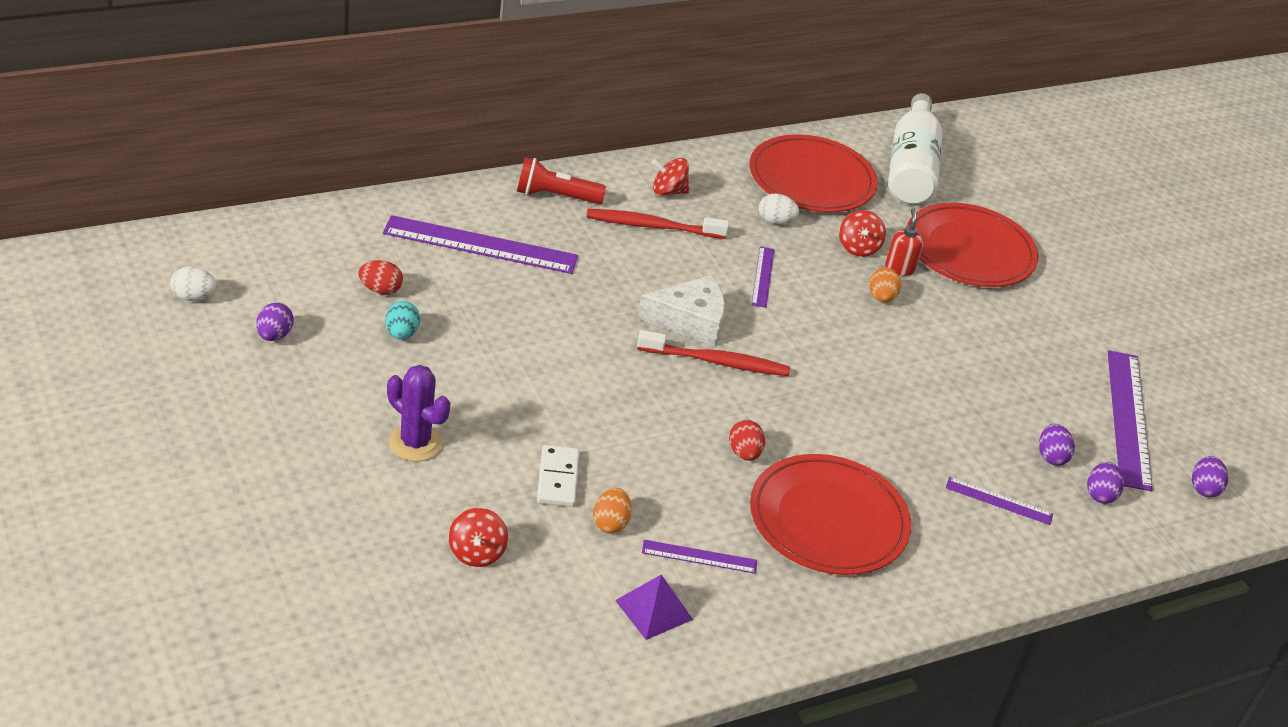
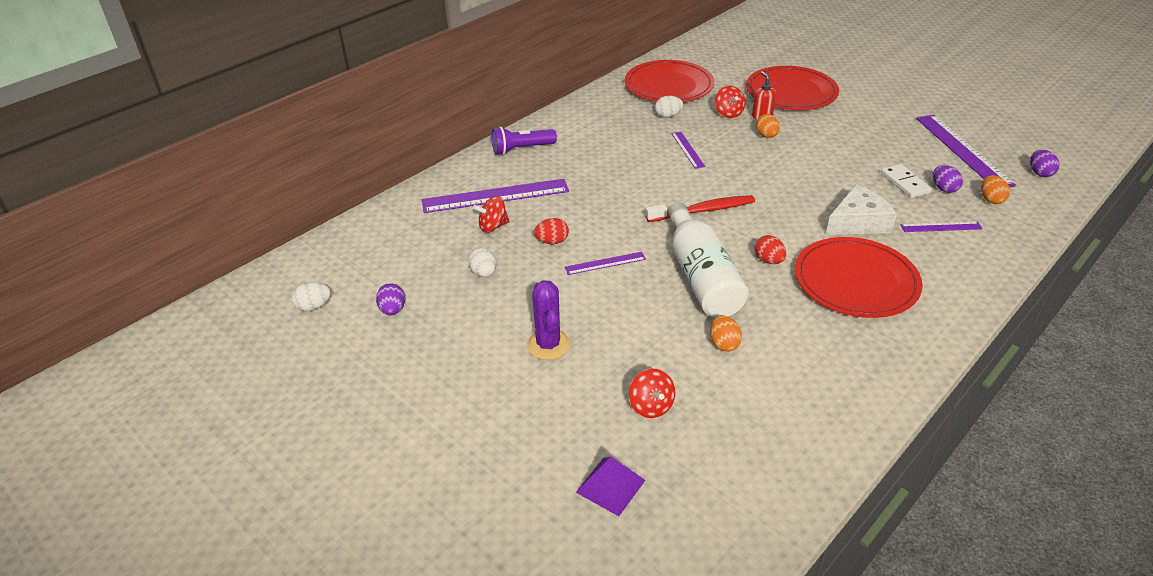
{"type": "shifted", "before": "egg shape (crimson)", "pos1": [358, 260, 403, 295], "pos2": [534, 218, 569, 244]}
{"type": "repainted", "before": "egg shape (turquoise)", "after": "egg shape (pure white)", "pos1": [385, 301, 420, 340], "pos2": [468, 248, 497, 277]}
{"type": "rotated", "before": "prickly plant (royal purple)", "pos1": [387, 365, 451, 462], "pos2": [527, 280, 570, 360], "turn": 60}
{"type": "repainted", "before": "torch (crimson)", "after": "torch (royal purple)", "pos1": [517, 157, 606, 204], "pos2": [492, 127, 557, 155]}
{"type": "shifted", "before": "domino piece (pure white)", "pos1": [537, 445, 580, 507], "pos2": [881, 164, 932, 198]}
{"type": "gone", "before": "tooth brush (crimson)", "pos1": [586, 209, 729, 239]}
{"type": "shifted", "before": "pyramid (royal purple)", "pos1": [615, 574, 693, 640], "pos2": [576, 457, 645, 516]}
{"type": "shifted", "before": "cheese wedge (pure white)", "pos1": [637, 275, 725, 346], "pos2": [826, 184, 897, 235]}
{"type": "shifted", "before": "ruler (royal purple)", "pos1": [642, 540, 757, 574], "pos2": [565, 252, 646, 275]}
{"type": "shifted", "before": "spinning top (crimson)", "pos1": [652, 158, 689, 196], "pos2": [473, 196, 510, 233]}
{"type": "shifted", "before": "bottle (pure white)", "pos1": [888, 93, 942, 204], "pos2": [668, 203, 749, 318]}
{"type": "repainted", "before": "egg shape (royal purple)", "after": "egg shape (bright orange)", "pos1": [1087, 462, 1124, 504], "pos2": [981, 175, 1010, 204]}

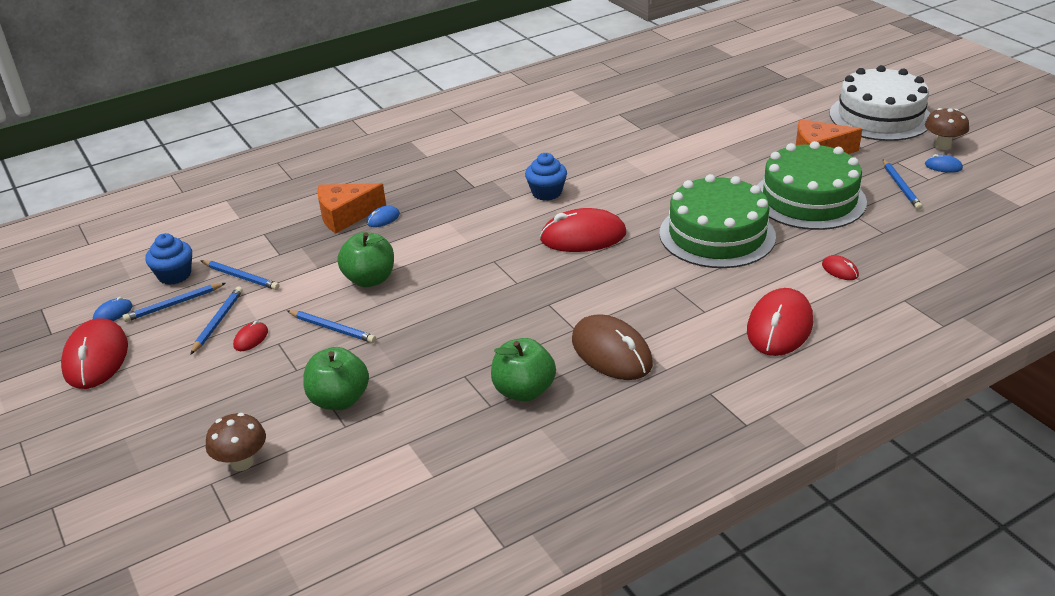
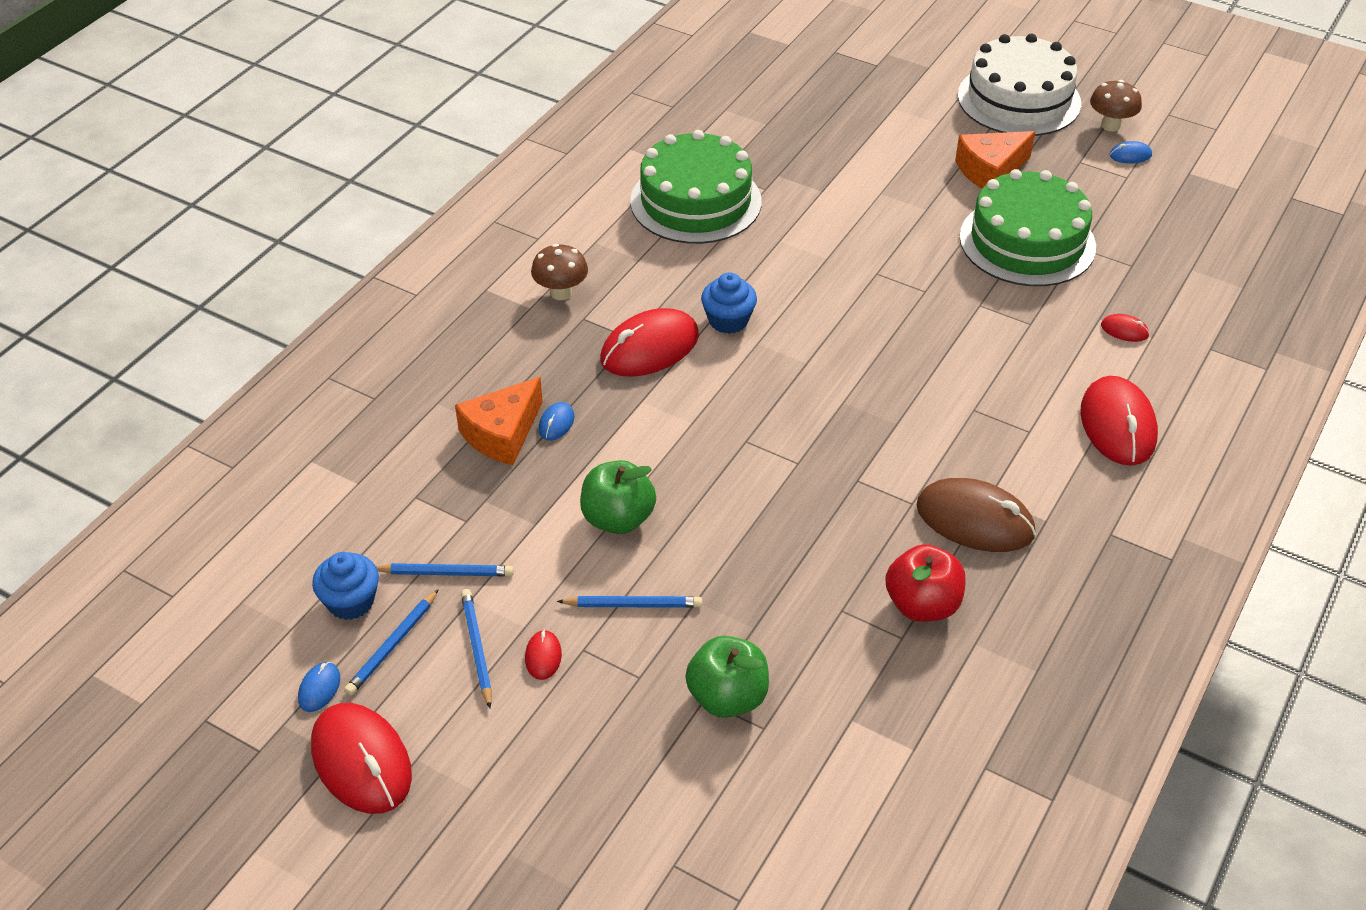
{"type": "shifted", "before": "fungus (russet)", "pos1": [206, 413, 266, 471], "pos2": [531, 244, 588, 300]}
{"type": "repainted", "before": "apple fruit (emerald)", "after": "apple fruit (crimson)", "pos1": [491, 338, 556, 402], "pos2": [885, 544, 966, 622]}
{"type": "shifted", "before": "mouse (crimson)", "pos1": [540, 208, 626, 252], "pos2": [600, 308, 699, 377]}
{"type": "shifted", "before": "layer cake (emerald)", "pos1": [660, 174, 776, 268], "pos2": [630, 130, 762, 244]}
{"type": "gone", "before": "wooden pencil (royal blue)", "pos1": [883, 160, 923, 210]}

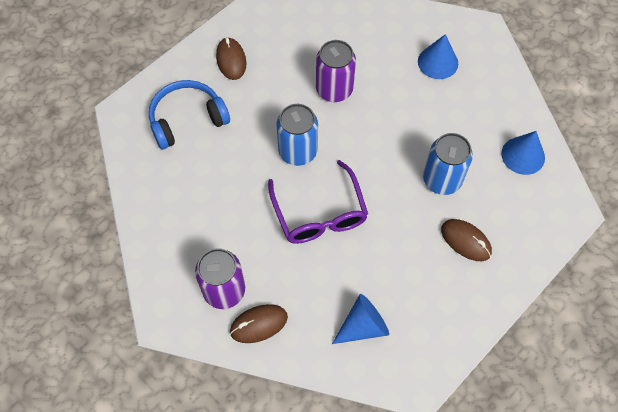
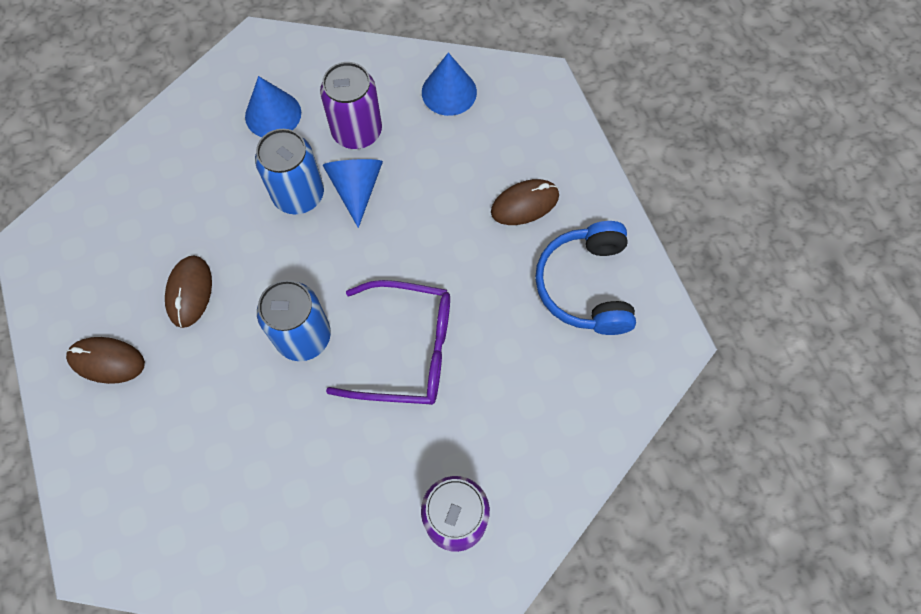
{"type": "shifted", "before": "over-ear headphones (royal blue)", "pos1": [149, 80, 230, 149], "pos2": [535, 221, 636, 335]}
{"type": "shifted", "before": "mouse (russet)", "pos1": [230, 304, 288, 343], "pos2": [165, 255, 212, 328]}
{"type": "shifted", "before": "soda can (royal purple)", "pos1": [316, 40, 356, 102], "pos2": [320, 62, 382, 149]}
{"type": "shifted", "before": "cone shape (royal blue)", "pos1": [332, 294, 389, 344], "pos2": [323, 159, 383, 228]}
{"type": "shifted", "before": "soda can (royal blue)", "pos1": [423, 133, 473, 195], "pos2": [255, 129, 324, 214]}

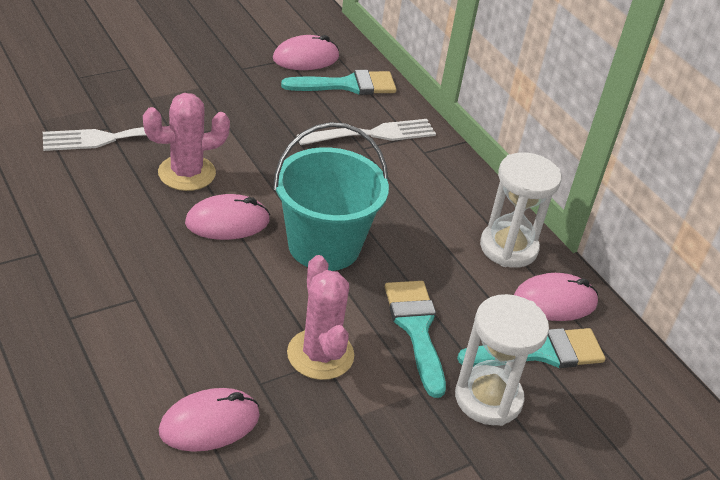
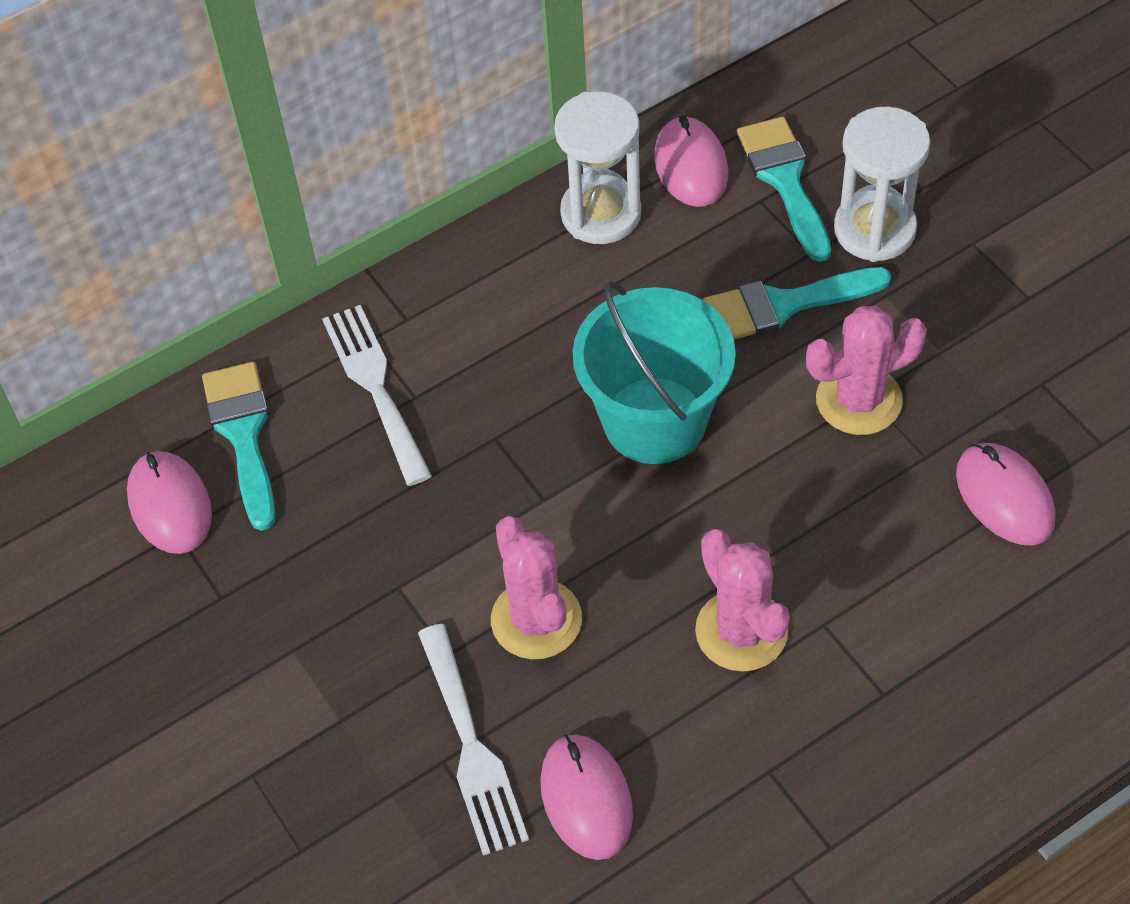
{"type": "shifted", "before": "mouse (pink)", "pos1": [185, 194, 270, 240], "pos2": [540, 734, 633, 860]}
{"type": "new", "after": "prickly plant (pink)", "pos2": [695, 529, 790, 672]}

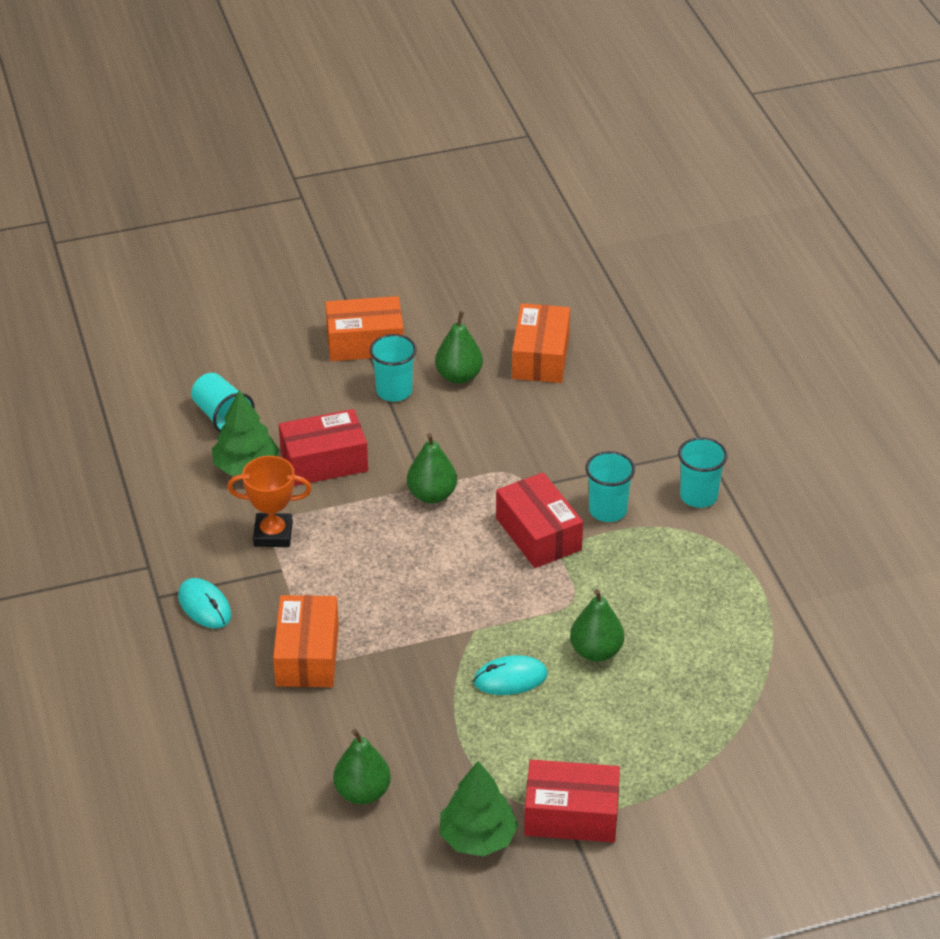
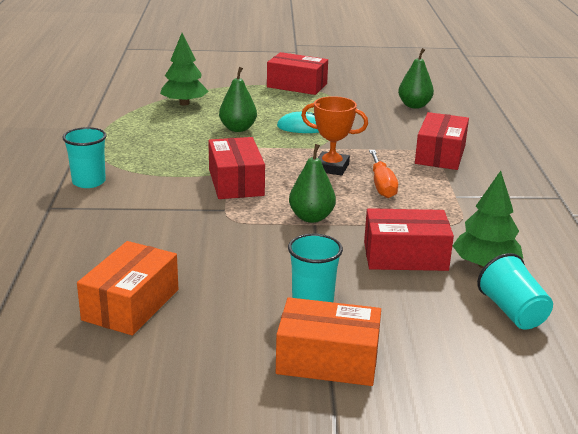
{"type": "gone", "before": "mouse (turquoise)", "pos1": [178, 578, 231, 628]}
{"type": "shifted", "before": "prize cup (bright orange)", "pos1": [227, 456, 312, 547], "pos2": [301, 96, 368, 176]}
{"type": "repainted", "before": "box (bright orange)", "after": "box (crimson)", "pos1": [273, 595, 339, 687], "pos2": [415, 112, 469, 170]}
{"type": "gone", "before": "pear fruit (emerald)", "pos1": [435, 311, 483, 384]}
{"type": "shifted", "before": "tree (emerald)", "pos1": [439, 761, 518, 856], "pos2": [160, 33, 209, 106]}
{"type": "gone", "before": "beaker (turquoise)", "pos1": [586, 451, 635, 522]}
{"type": "new", "after": "screwdriver (bright orange)", "pos2": [369, 150, 398, 198]}

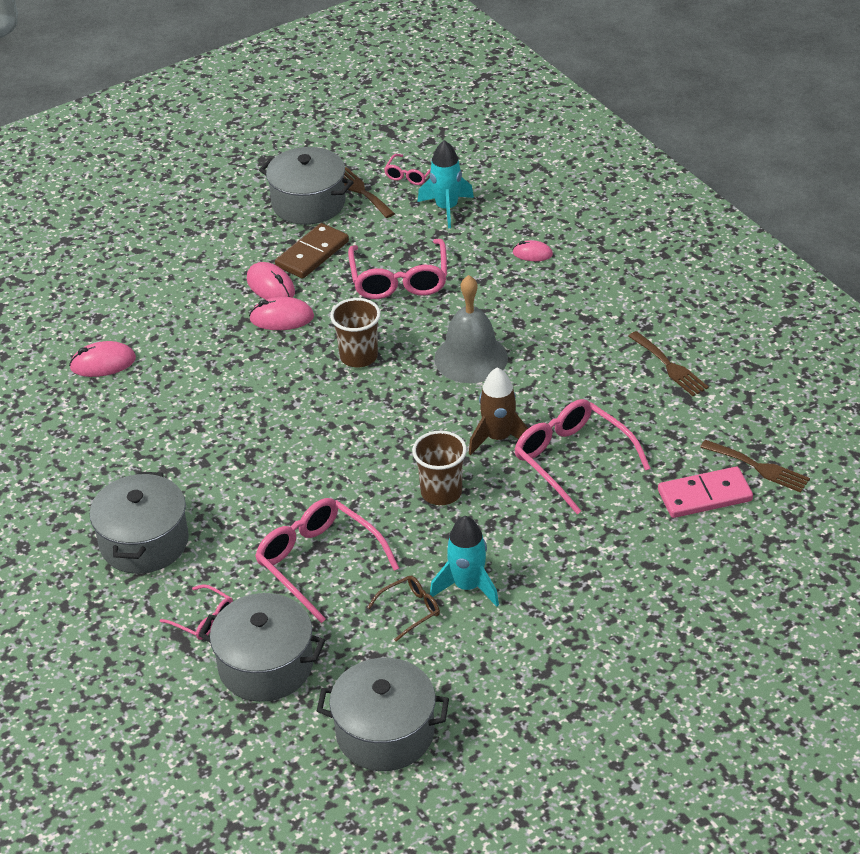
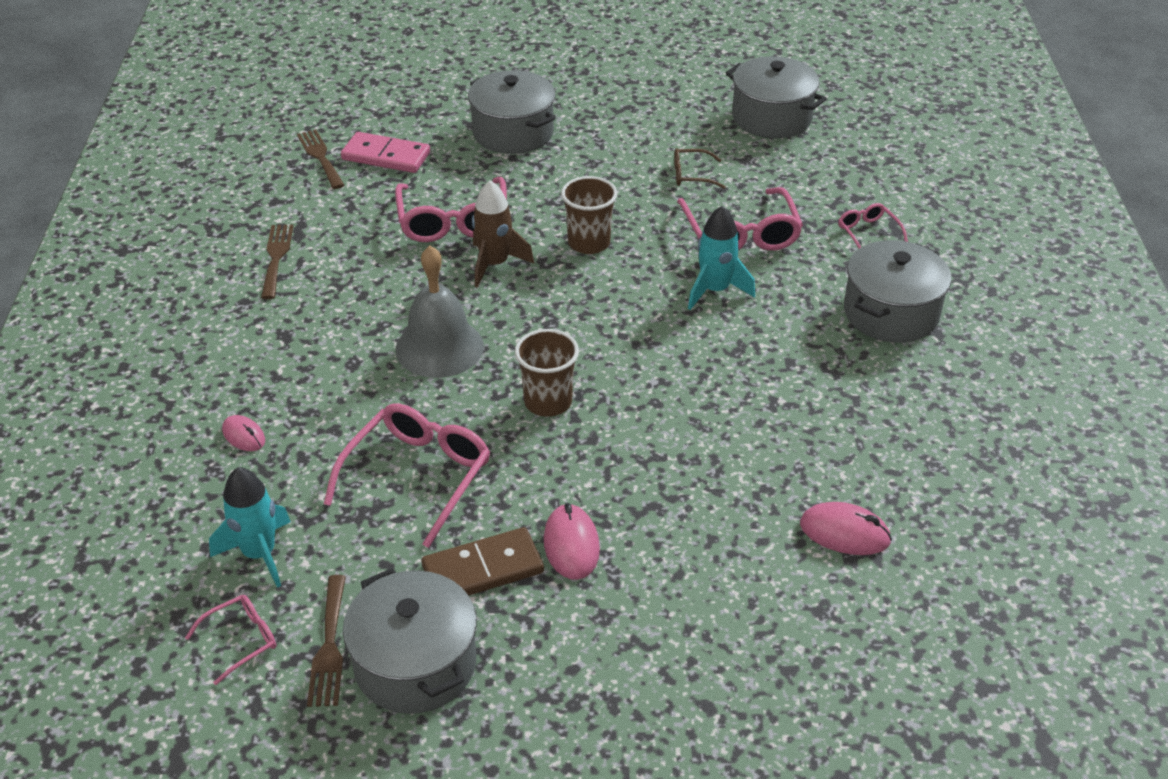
{"type": "shifted", "before": "stockpot (gray)", "pos1": [199, 593, 325, 702], "pos2": [468, 70, 555, 154]}
{"type": "gone", "before": "mouse (pink)", "pos1": [249, 297, 314, 330]}
{"type": "shifted", "before": "rocket (turquoise)", "pos1": [430, 516, 499, 607], "pos2": [688, 206, 755, 310]}

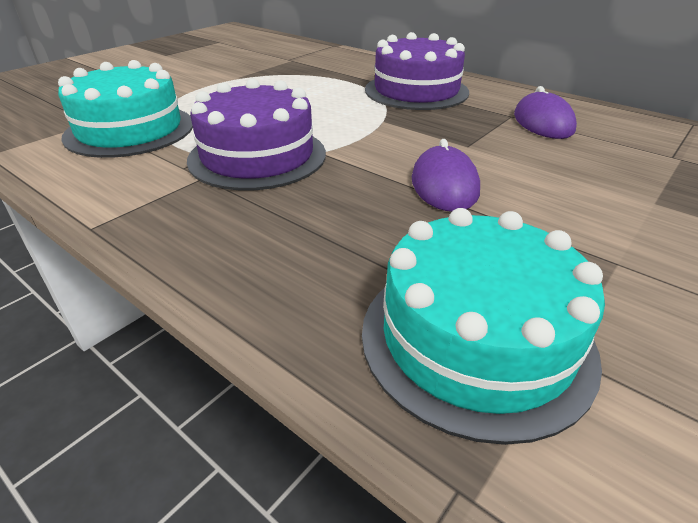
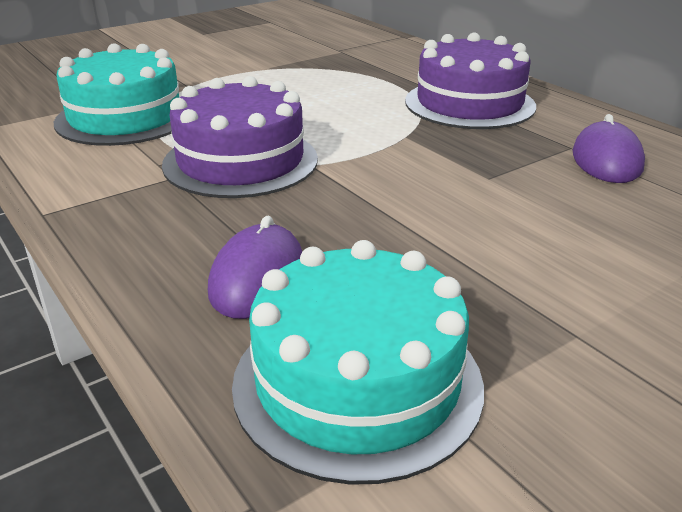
{"type": "shifted", "before": "mouse (royal purple)", "pos1": [412, 139, 480, 212], "pos2": [208, 216, 302, 319]}

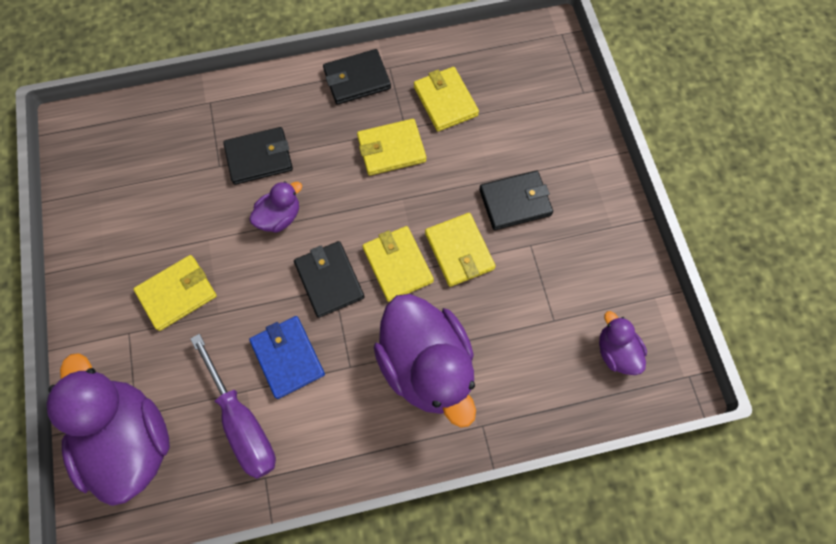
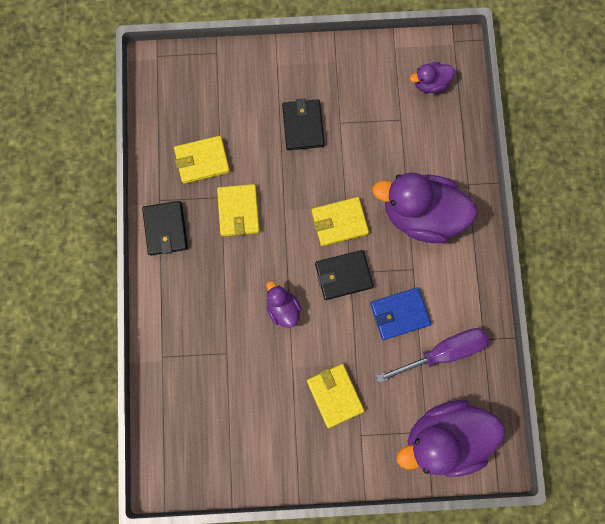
{"type": "gone", "before": "wallet (jet-black)", "pos1": [223, 127, 293, 185]}
{"type": "rotated", "before": "toy duck (royal purple)", "pos1": [374, 294, 476, 428], "pos2": [372, 172, 477, 243], "turn": -150}
{"type": "gone", "before": "wallet (bright yellow)", "pos1": [425, 213, 495, 287]}

